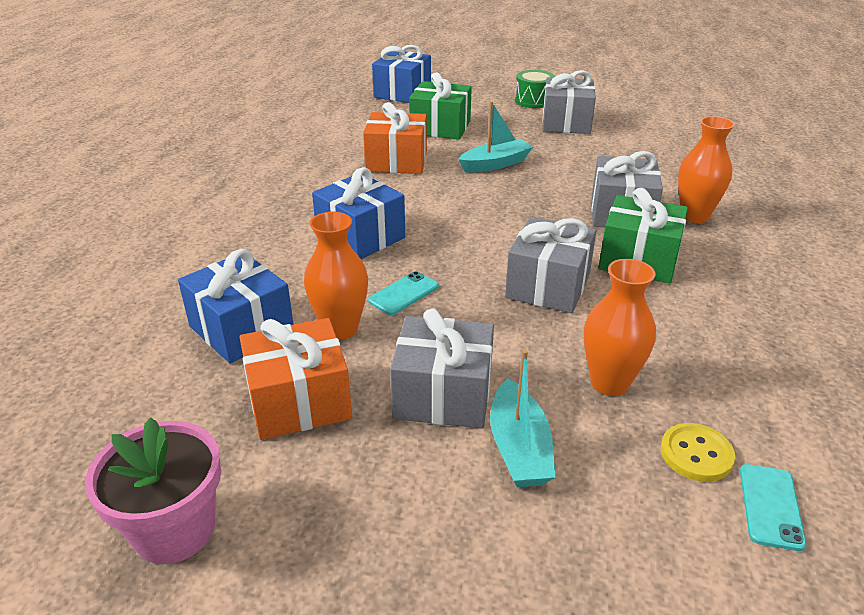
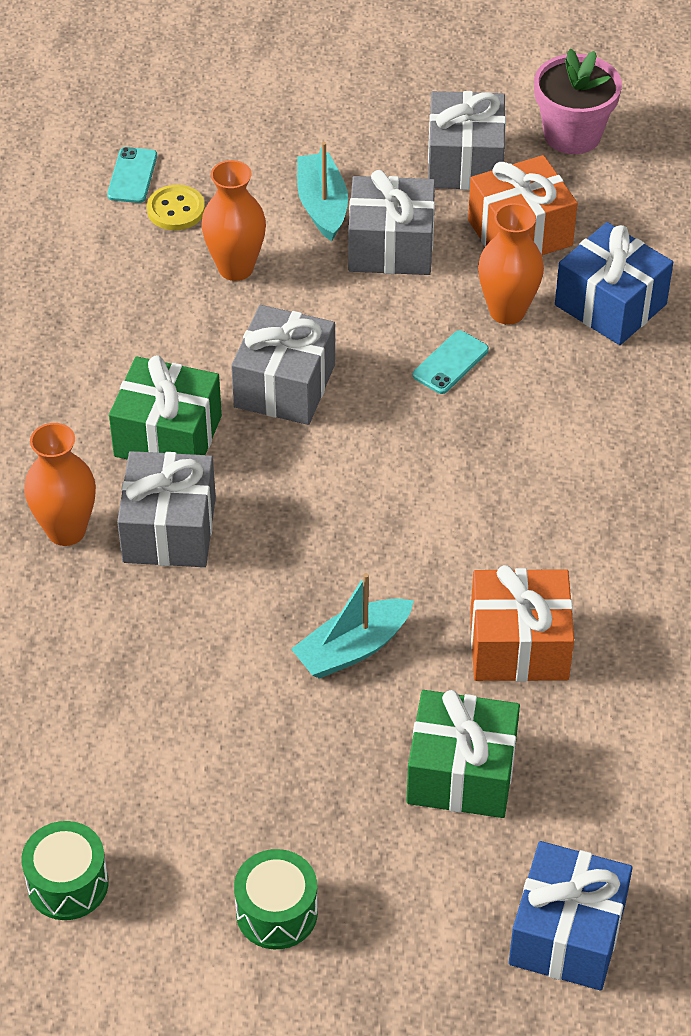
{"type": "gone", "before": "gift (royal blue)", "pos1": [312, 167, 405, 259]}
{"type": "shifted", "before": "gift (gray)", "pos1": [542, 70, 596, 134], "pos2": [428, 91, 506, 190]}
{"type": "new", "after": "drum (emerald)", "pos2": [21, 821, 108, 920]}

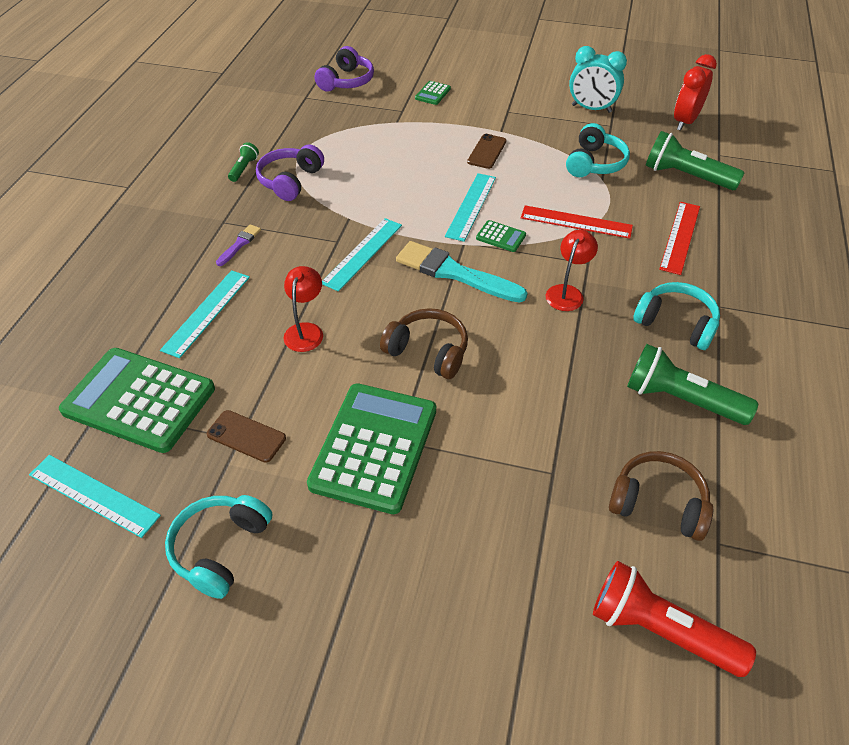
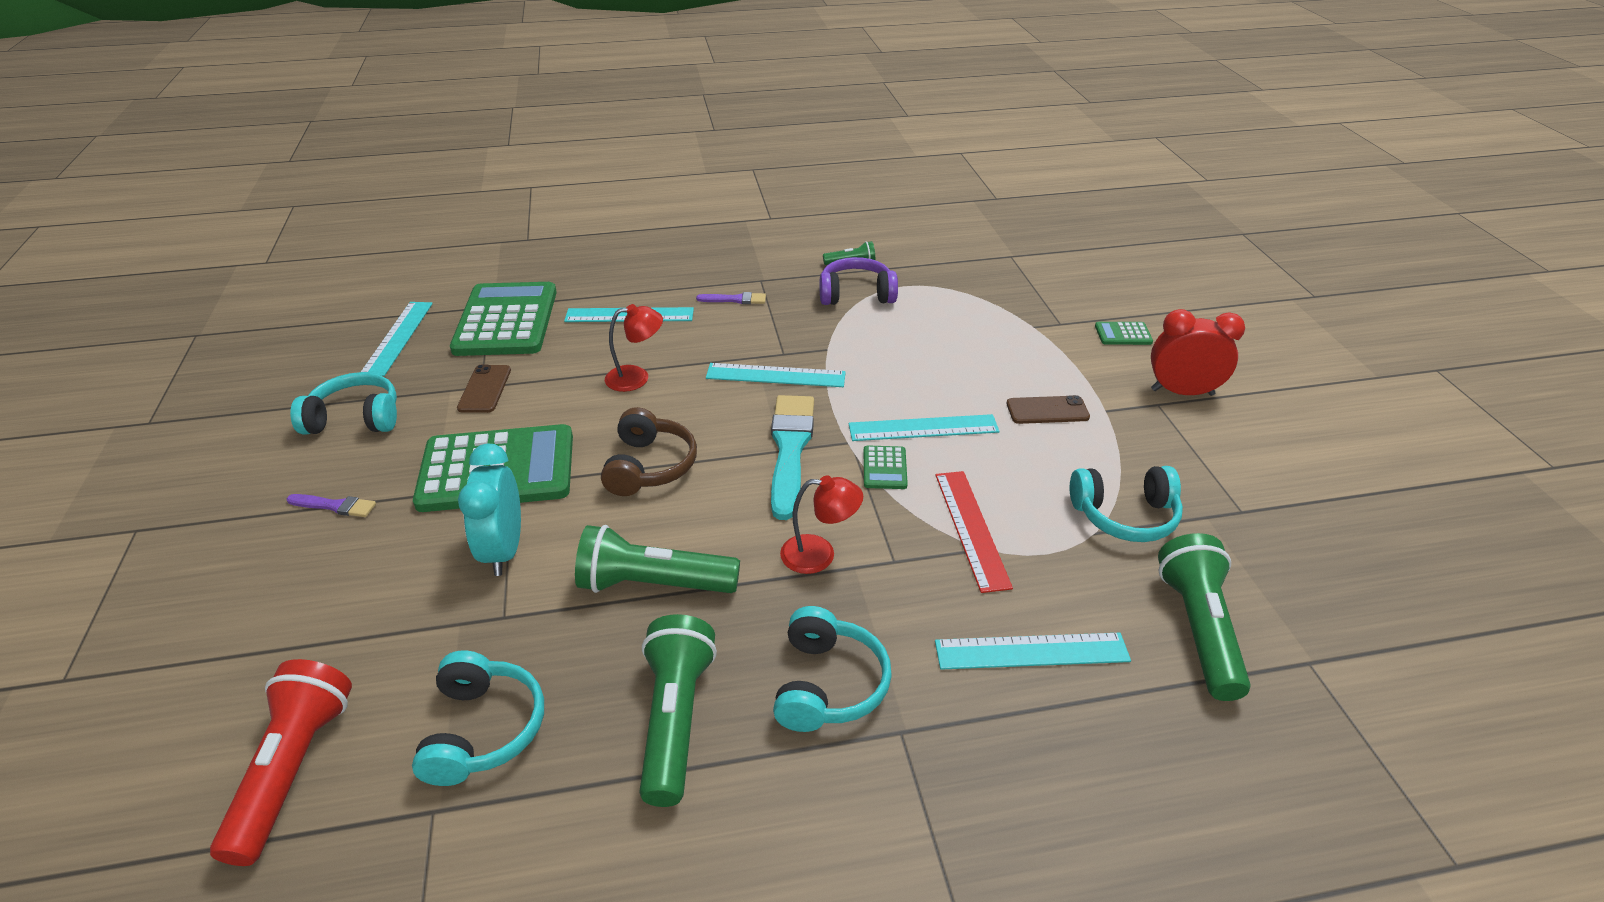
{"type": "gone", "before": "over-ear headphones (royal purple)", "pos1": [314, 46, 374, 92]}
{"type": "shifted", "before": "alarm clock (turquoise)", "pos1": [569, 46, 627, 113], "pos2": [458, 443, 521, 576]}
{"type": "repainted", "before": "over-ear headphones (russet)", "after": "over-ear headphones (turquoise)", "pos1": [609, 451, 713, 541], "pos2": [412, 650, 544, 786]}
{"type": "repainted", "before": "ruler (crimson)", "after": "ruler (turquoise)", "pos1": [659, 202, 700, 275], "pos2": [935, 633, 1131, 670]}
{"type": "shifted", "before": "alarm clock (crimson)", "pos1": [674, 54, 717, 131], "pos2": [1151, 309, 1245, 396]}
{"type": "new", "after": "paintbrush (royal purple)", "pos2": [287, 494, 376, 517]}
{"type": "new", "after": "torch (emerald)", "pos2": [575, 525, 740, 593]}

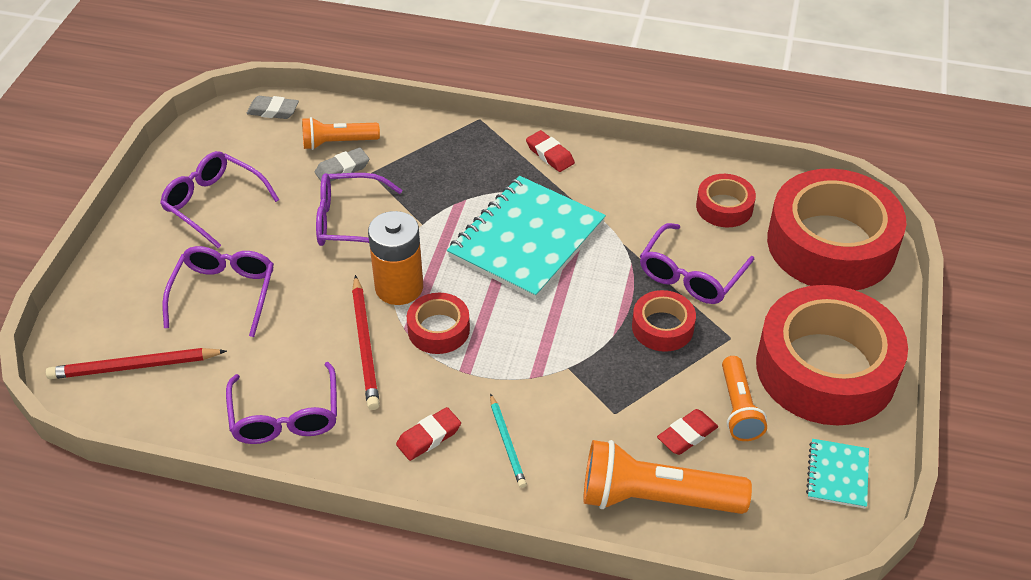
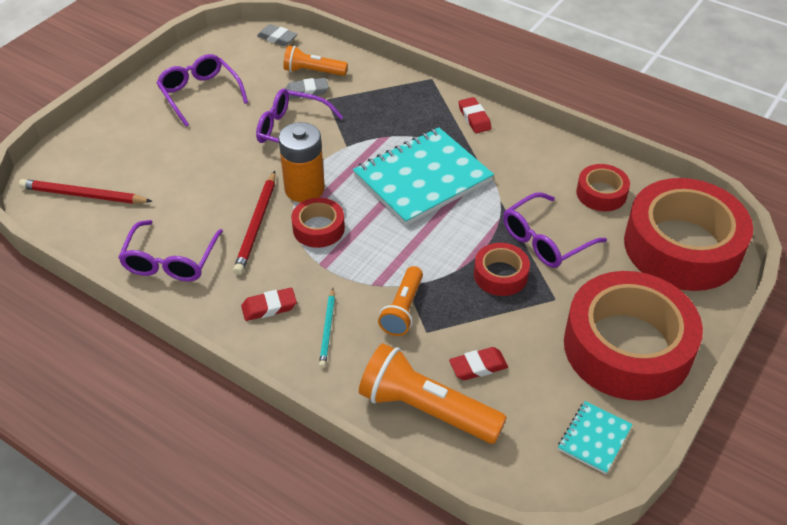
{"type": "gone", "before": "glasses (royal purple)", "pos1": [162, 246, 274, 337]}
{"type": "shifted", "before": "torch (bright orange)", "pos1": [722, 356, 767, 441], "pos2": [378, 266, 423, 336]}

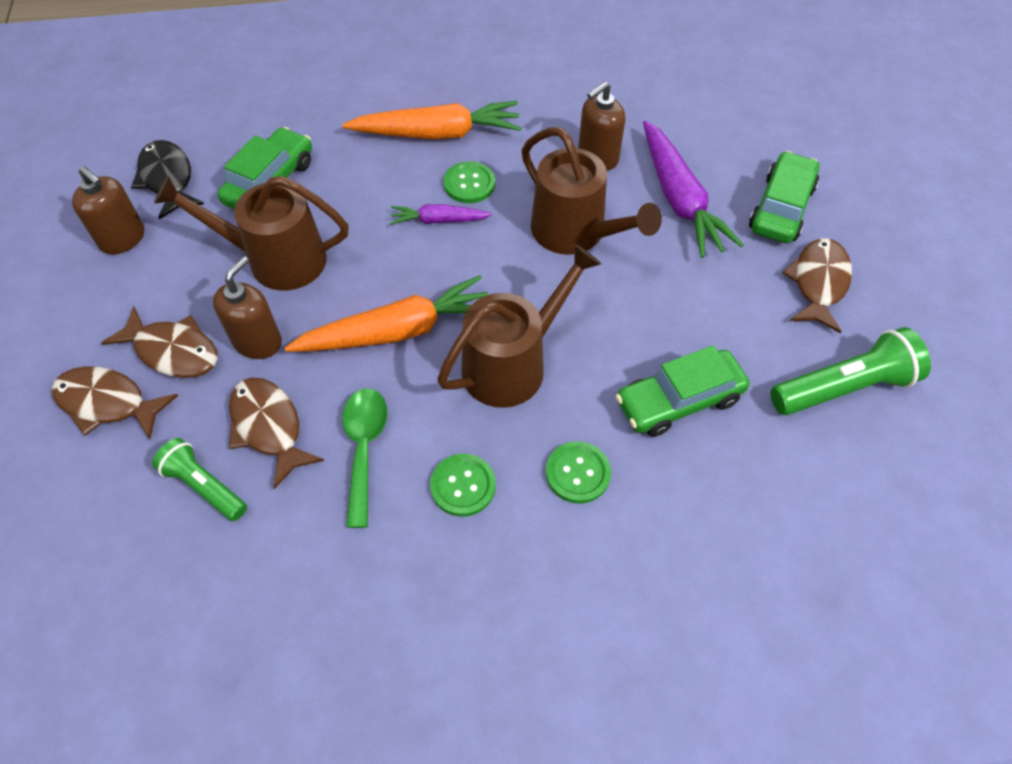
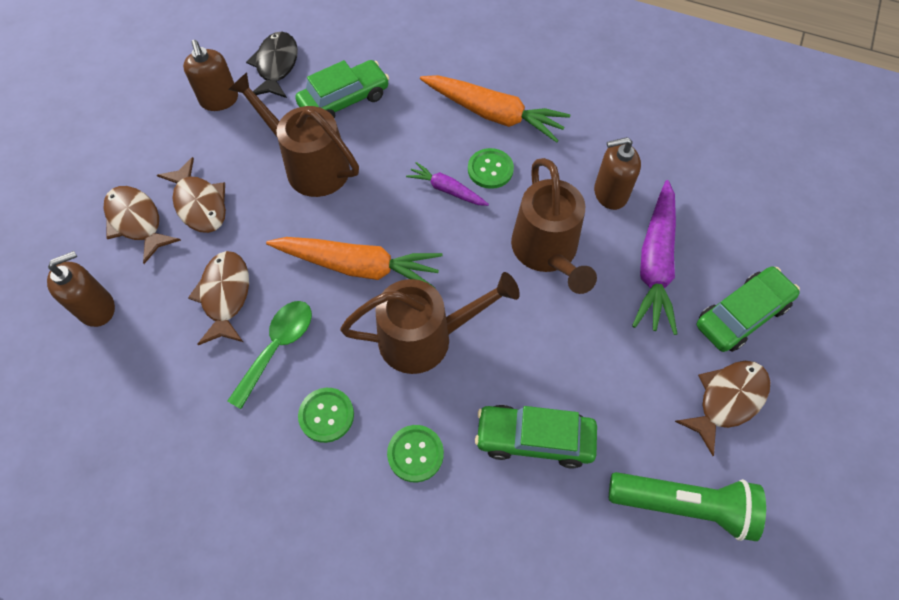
{"type": "gone", "before": "torch (emerald)", "pos1": [152, 438, 247, 521]}
{"type": "shifted", "before": "soap dispenser (russet)", "pos1": [213, 256, 282, 359], "pos2": [47, 251, 115, 327]}

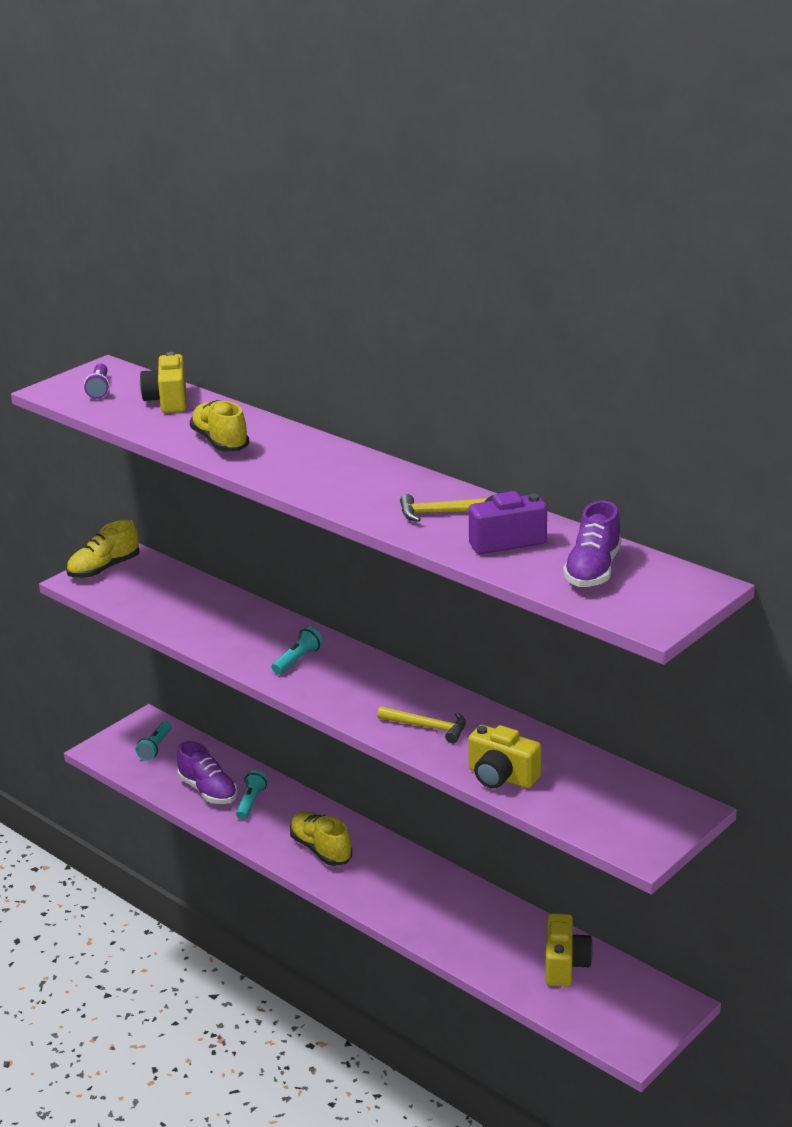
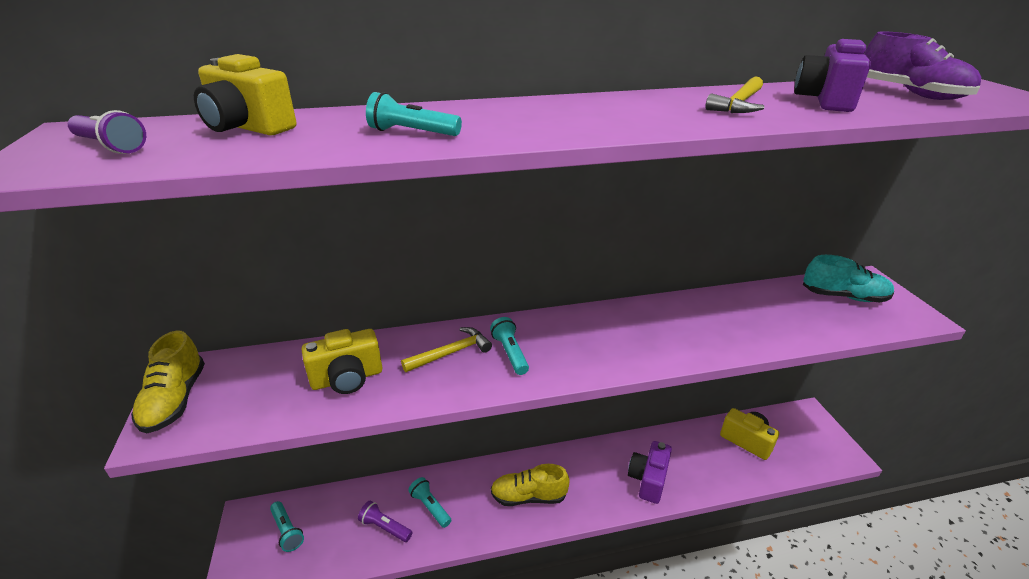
{"type": "swapped", "before": "lace-up shoe (royal purple)", "after": "torch (royal purple)", "pos1": [177, 741, 237, 804], "pos2": [358, 501, 412, 542]}
{"type": "swapped", "before": "lace-up shoe (bright yellow)", "after": "torch (turquoise)", "pos1": [190, 400, 249, 452], "pos2": [366, 92, 462, 136]}
{"type": "shifted", "before": "claw hammer (bright yellow)", "pos1": [377, 706, 466, 743], "pos2": [401, 327, 492, 372]}
{"type": "shifted", "before": "camera (bright yellow)", "pos1": [468, 725, 541, 788], "pos2": [301, 329, 382, 394]}
{"type": "new", "after": "camera (royal purple)", "pos2": [628, 441, 672, 504]}
{"type": "new", "after": "lace-up shoe (turquoise)", "pos2": [803, 255, 894, 303]}

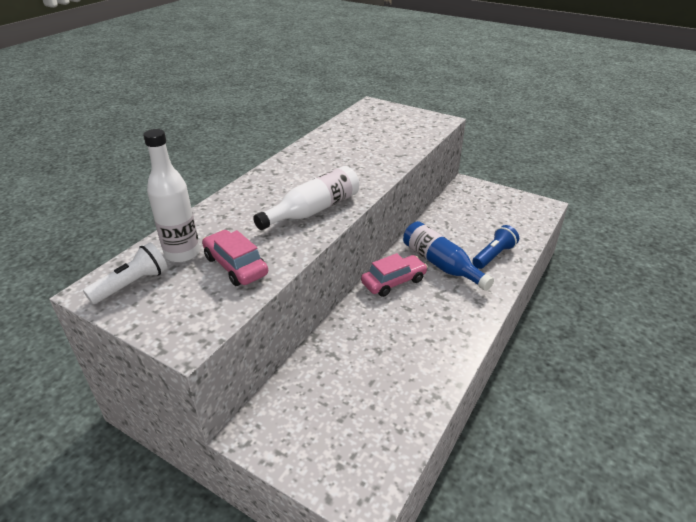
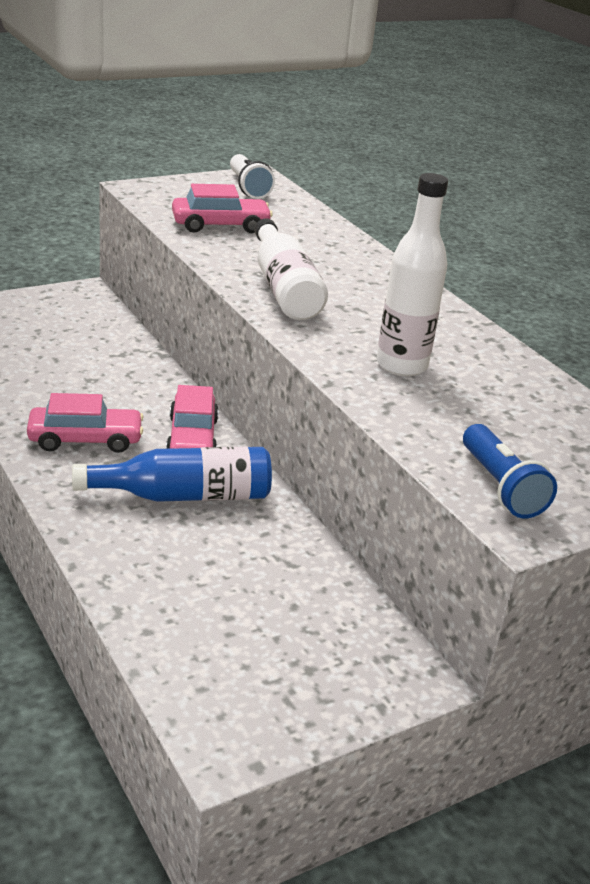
{"type": "shifted", "before": "bottle (pure white)", "pos1": [143, 129, 200, 263], "pos2": [376, 173, 448, 376]}
{"type": "shifted", "before": "torch (royal blue)", "pos1": [472, 225, 519, 269], "pos2": [463, 424, 557, 518]}
{"type": "new", "after": "automobile (pink)", "pos2": [27, 393, 144, 453]}

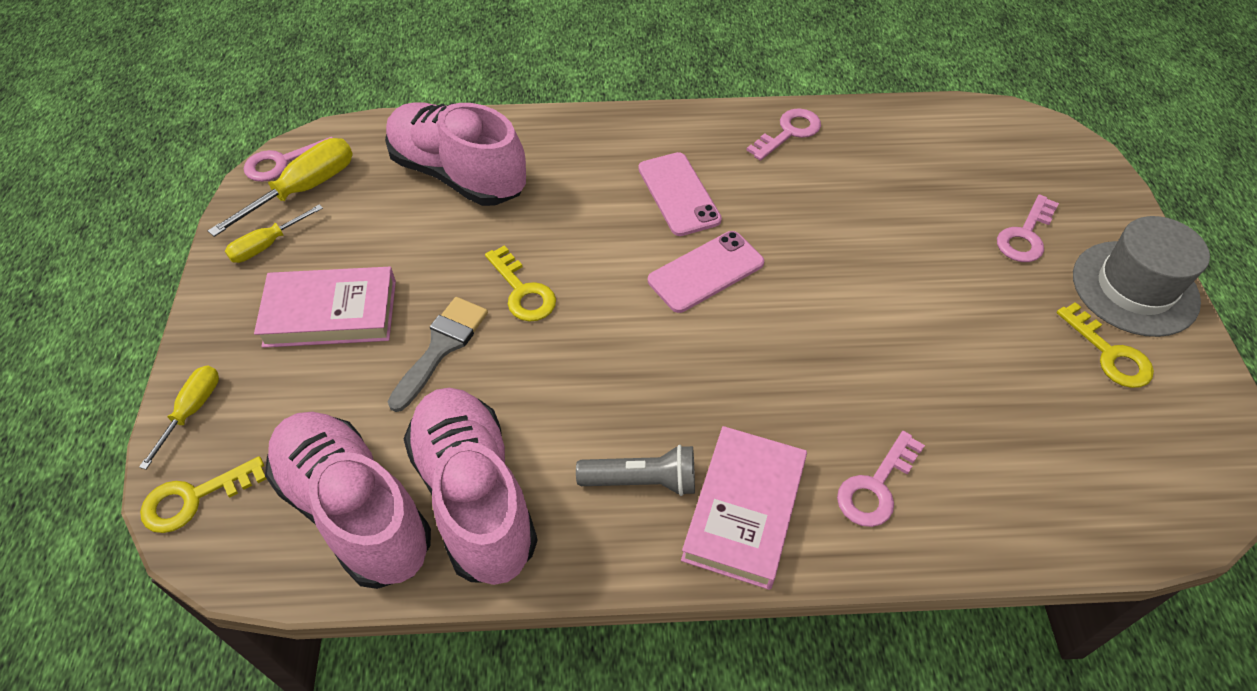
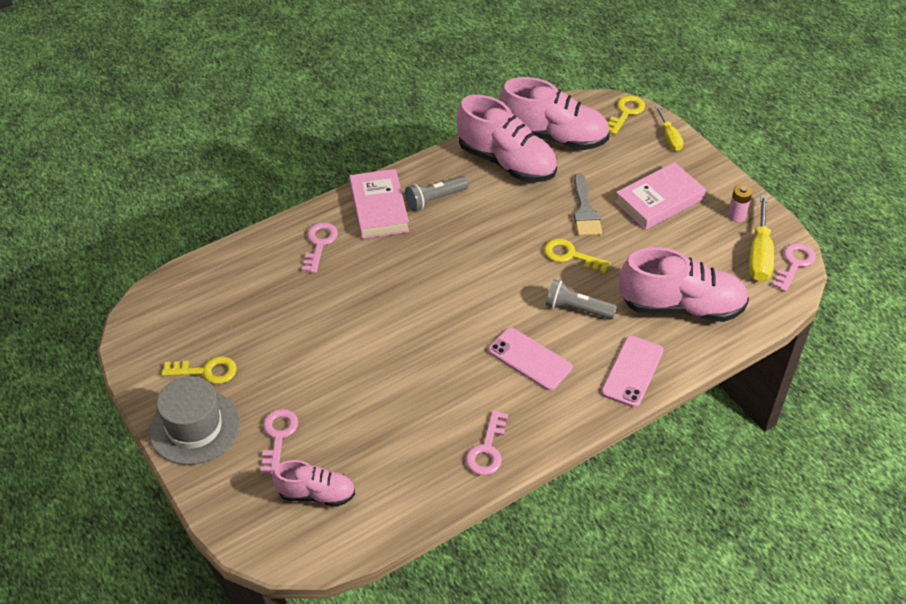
{"type": "swapped", "before": "screwdriver (bright yellow)", "after": "battery (pink)", "pos1": [225, 204, 323, 263], "pos2": [728, 184, 752, 222]}
{"type": "shifted", "before": "mobile phone (pink)", "pos1": [648, 231, 764, 313], "pos2": [601, 336, 664, 407]}
{"type": "rotated", "before": "door key (bright yellow)", "pos1": [1057, 302, 1154, 388], "pos2": [161, 356, 237, 384], "turn": 150}
{"type": "new", "after": "lace-up shoe (pink)", "pos2": [272, 460, 355, 507]}
{"type": "new", "after": "torch (gray)", "pos2": [546, 279, 617, 319]}

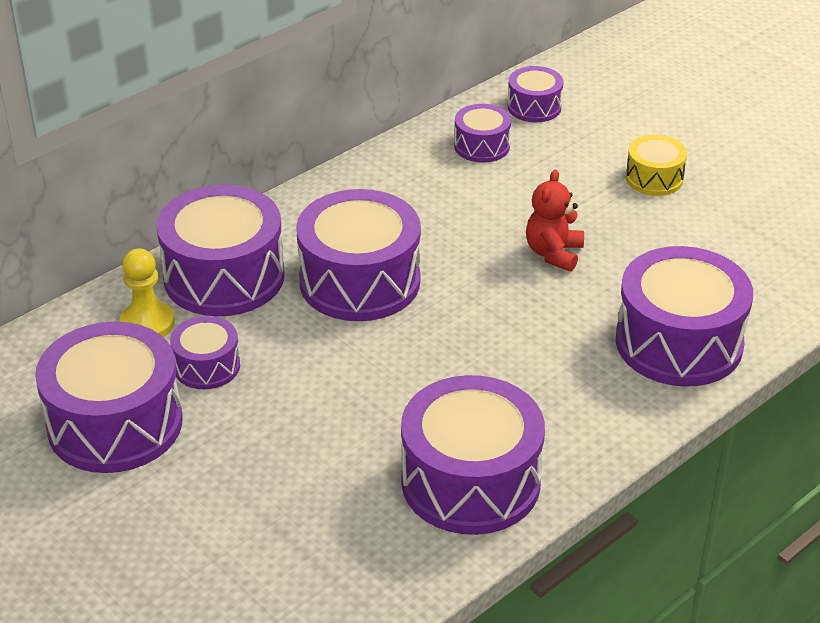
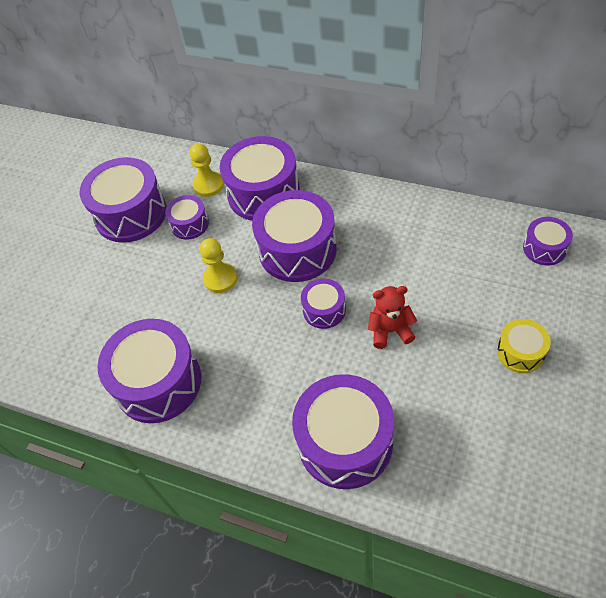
{"type": "shifted", "before": "drum (royal purple)", "pos1": [454, 104, 511, 163], "pos2": [301, 279, 346, 329]}
{"type": "new", "after": "game pawn (bright yellow)", "pos2": [200, 238, 237, 293]}

